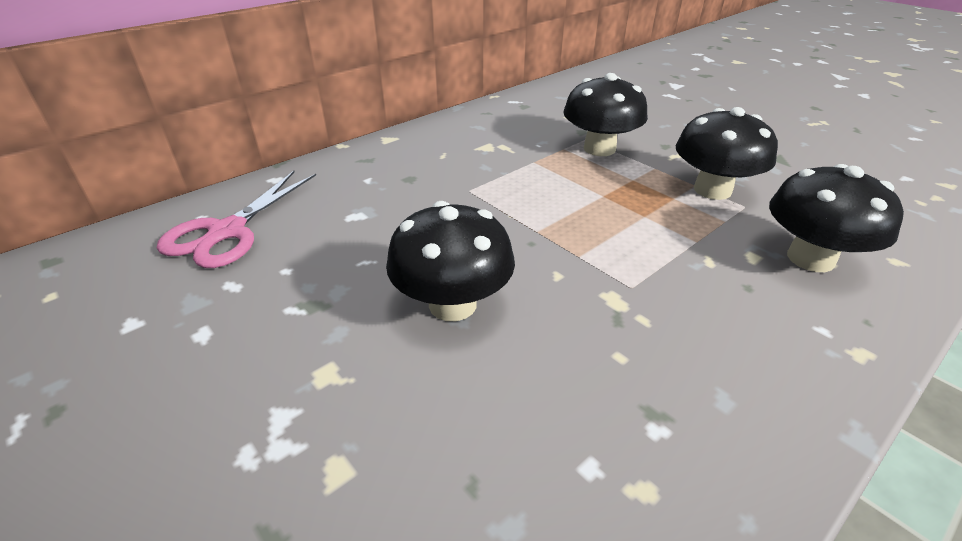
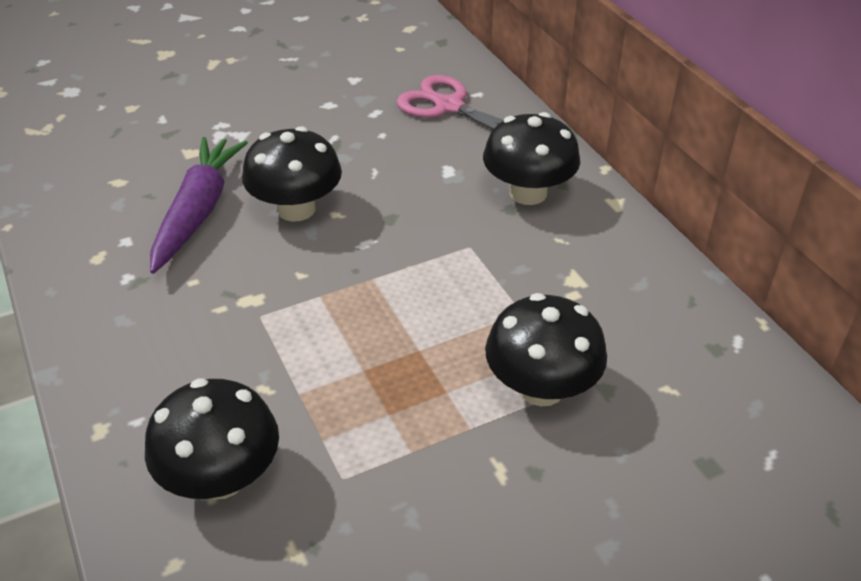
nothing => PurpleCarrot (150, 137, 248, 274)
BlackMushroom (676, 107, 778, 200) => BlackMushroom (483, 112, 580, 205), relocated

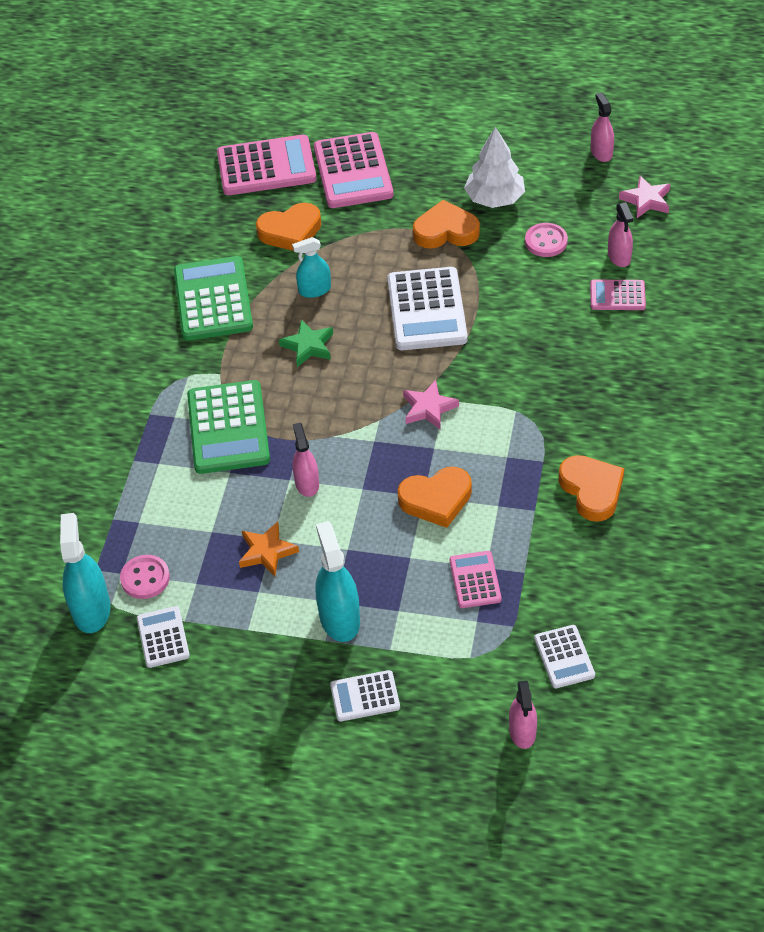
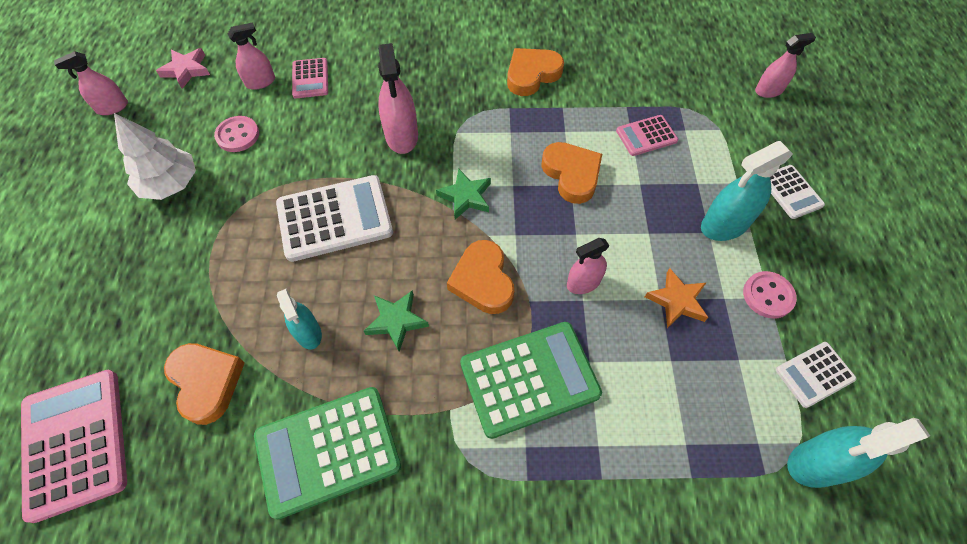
nothing => PinkSprayBottle (378, 43, 418, 154)
PinkStar (403, 380, 459, 430) => GreenStar (436, 168, 491, 219)
OrangeHeart (413, 200, 480, 249) => OrangeHeart (447, 240, 514, 314), relocated
PinkButton (120, 555, 170, 599) => PinkButton (743, 271, 797, 318), relocated
PinkCalculator (314, 132, 393, 208) => nothing
WhiteCalculator (534, 625, 595, 689) => nothing

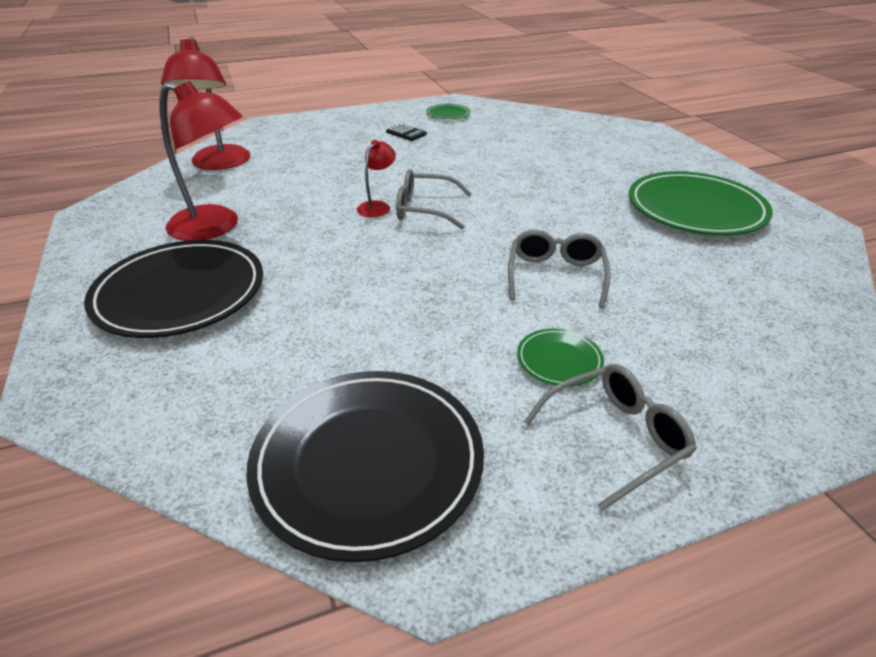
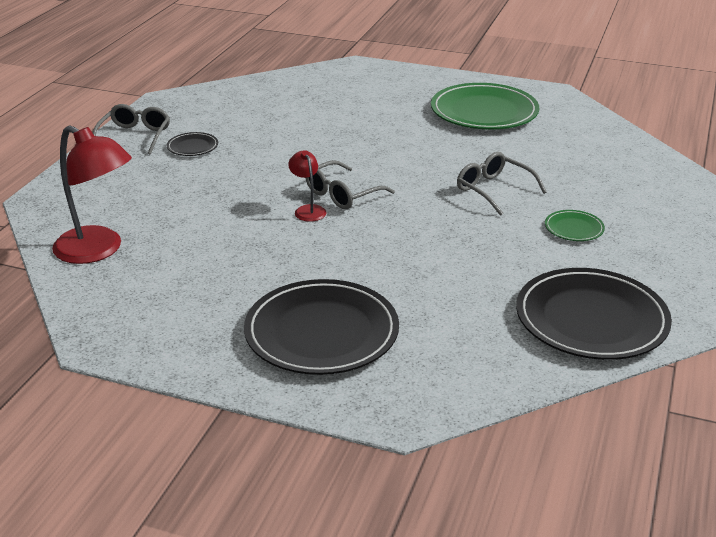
GreyGlasses (524, 364, 697, 511) => GreyGlasses (93, 104, 170, 155), relocated
BlackCalculator (386, 124, 427, 141) => BlackPlate (167, 132, 218, 156)
RedLamp (159, 81, 243, 241) => nothing
GreenPlate (426, 104, 470, 119) => nothing

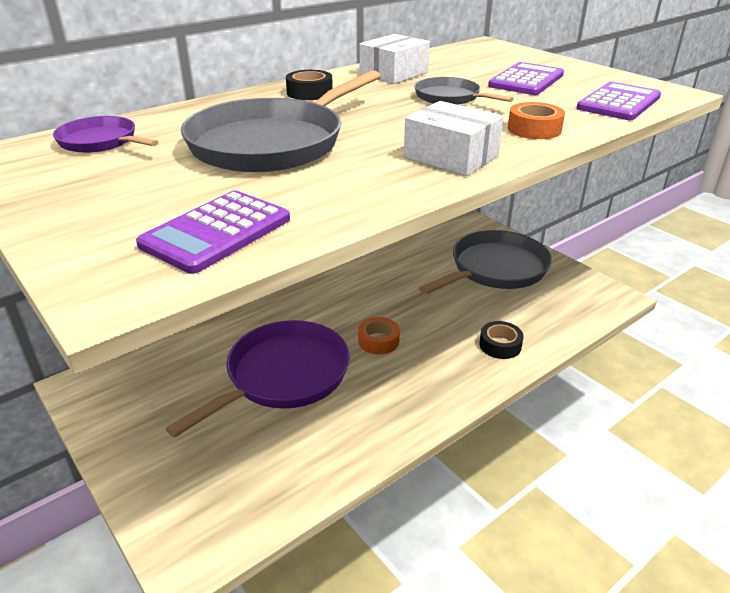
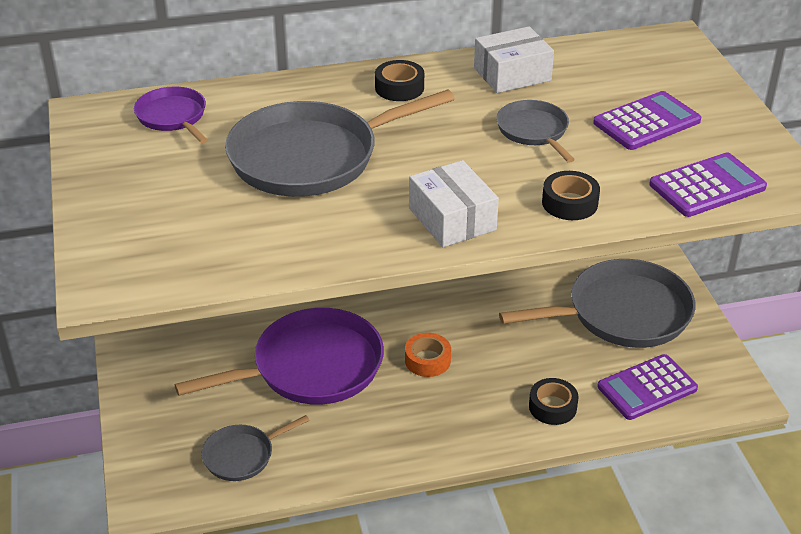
nothing => GreyPan (202, 415, 309, 481)
OrangeTape (508, 102, 565, 139) => BlackTape (542, 171, 600, 220)
PurpleCalculator (136, 191, 290, 274) => PurpleCalculator (597, 354, 698, 420), relocated

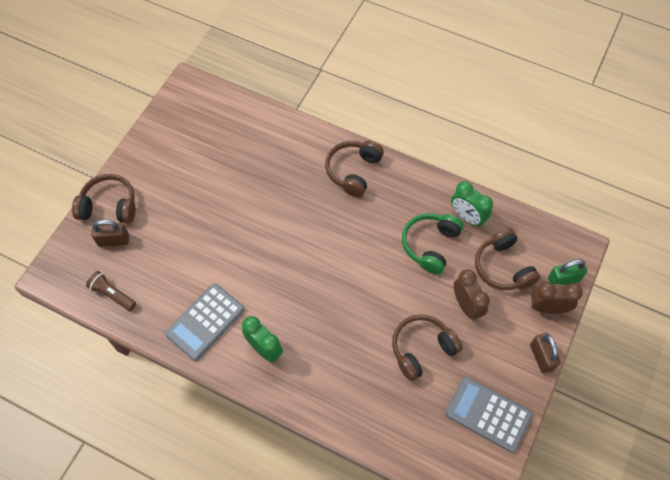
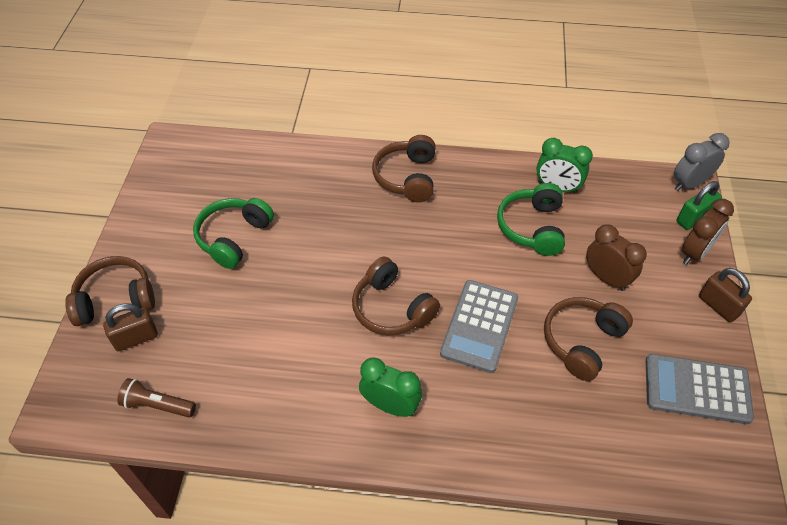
nothing => GreenHeadphones (193, 198, 274, 269)
BrownHeadphones (475, 228, 540, 290) => BrownHeadphones (352, 256, 440, 336), relocated
GreyCalculator (165, 283, 244, 361) => GreyCalculator (440, 280, 518, 373), relocated
nothing => GreyClock (674, 133, 730, 191)
BrownClock (531, 282, 583, 314) => BrownClock (681, 199, 734, 265), 150 degrees clockwise

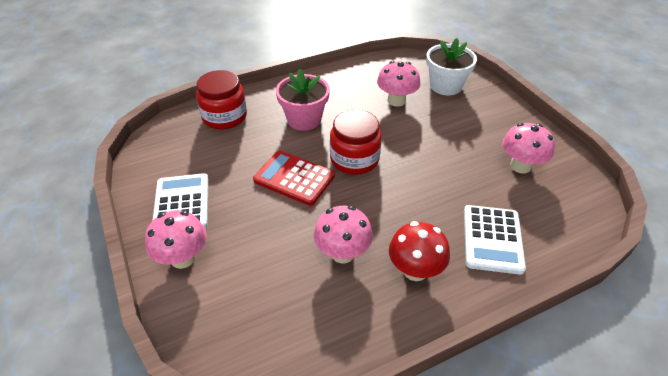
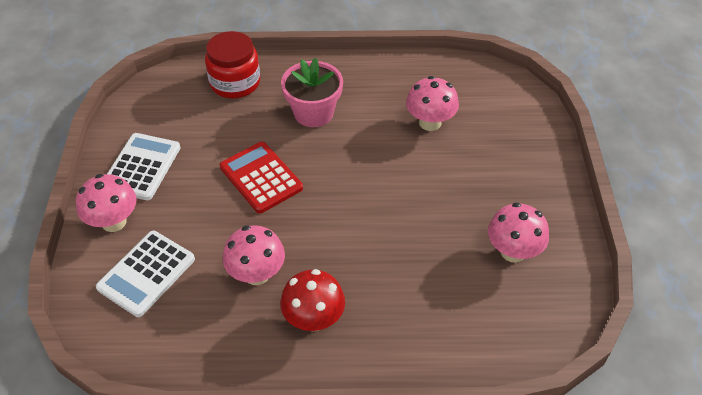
WhiteCalculator (464, 205, 526, 275) => WhiteCalculator (96, 231, 195, 317), relocated
RedJar (330, 110, 382, 175) => nothing
WhiteFlowerPot (426, 38, 477, 95) => nothing

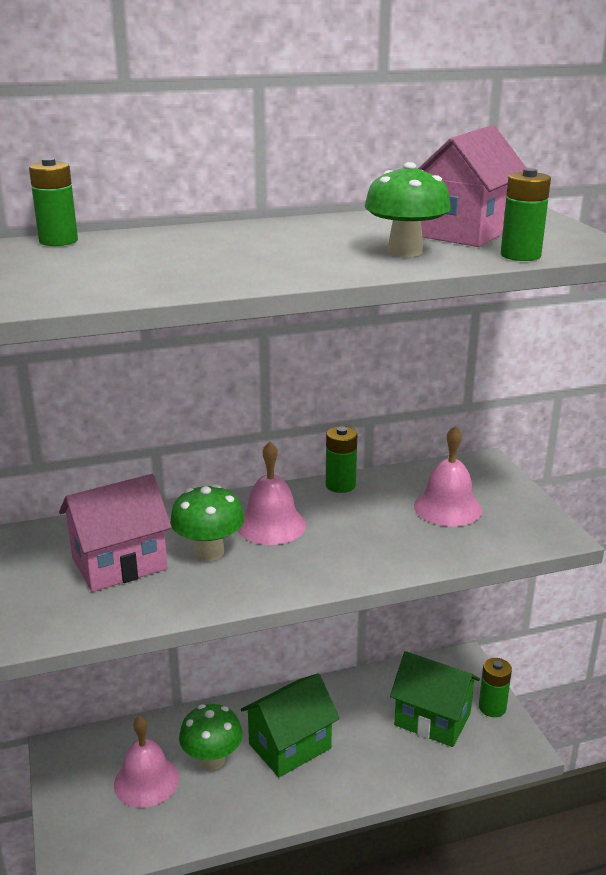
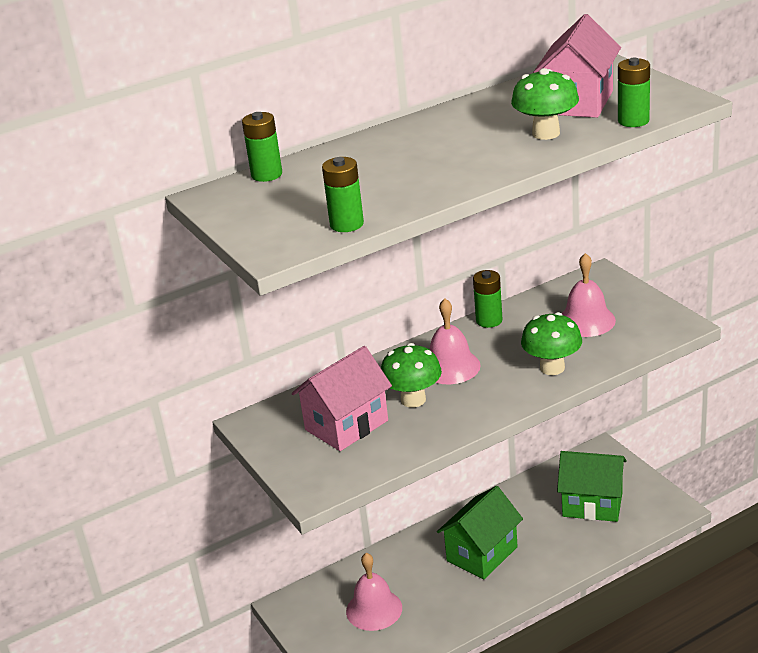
GreenBattery (479, 658, 512, 717) => GreenBattery (322, 157, 364, 232), relocated
GreenMushroom (179, 704, 243, 770) => GreenMushroom (521, 312, 582, 375), relocated

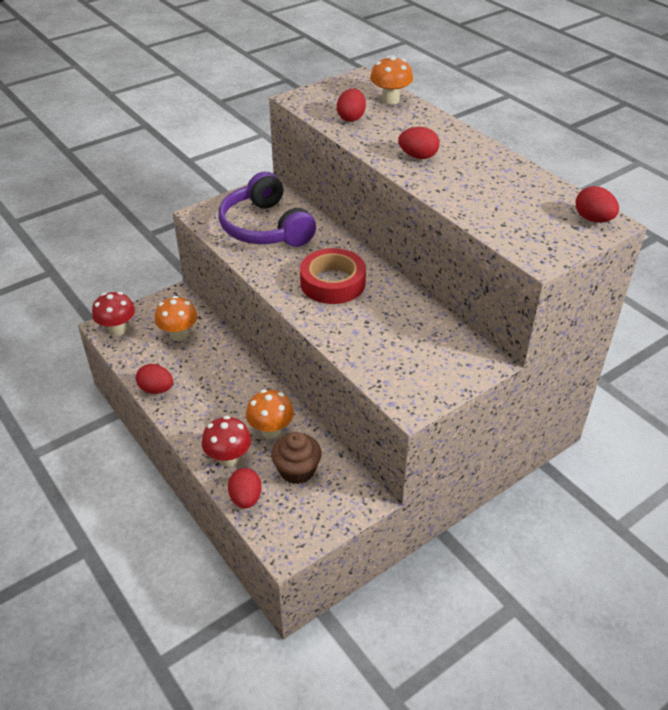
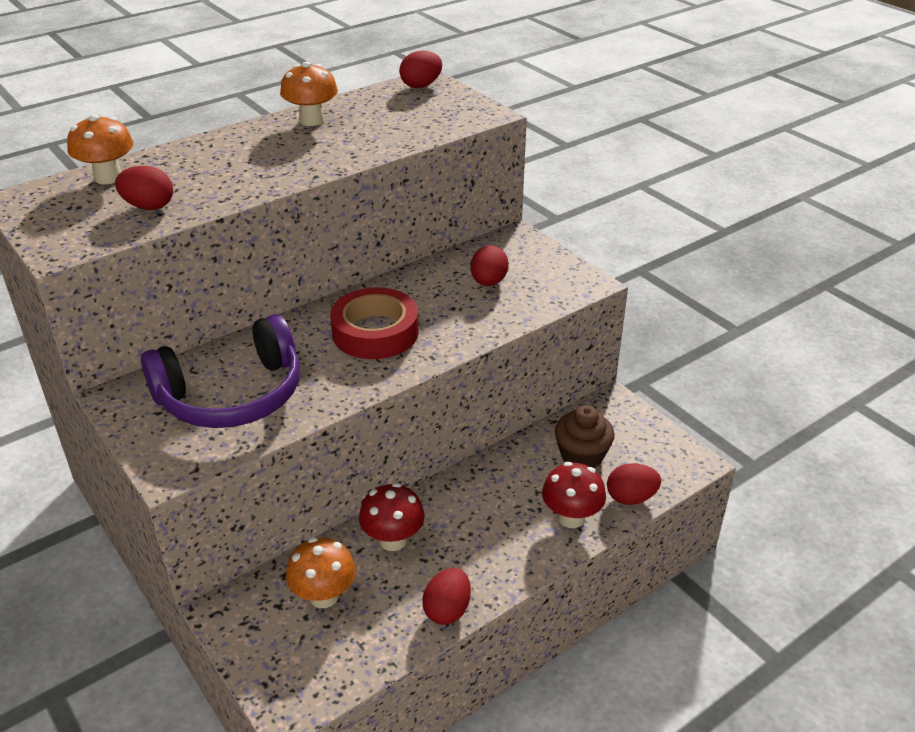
OrangeMushroom (246, 390, 294, 438) => OrangeMushroom (280, 62, 338, 126), relocated
RedMushroom (92, 292, 135, 335) => RedMushroom (359, 483, 425, 551), relocated
RedEgg (398, 127, 440, 159) => RedEgg (471, 246, 509, 286), relocated

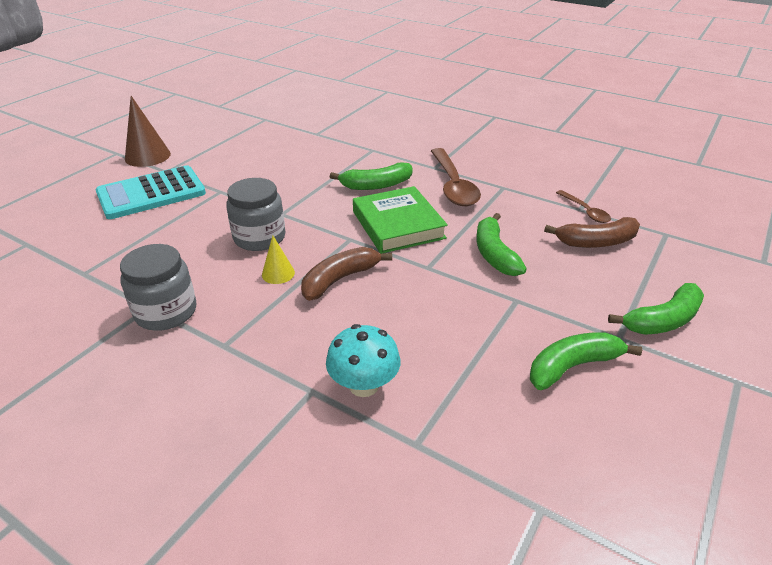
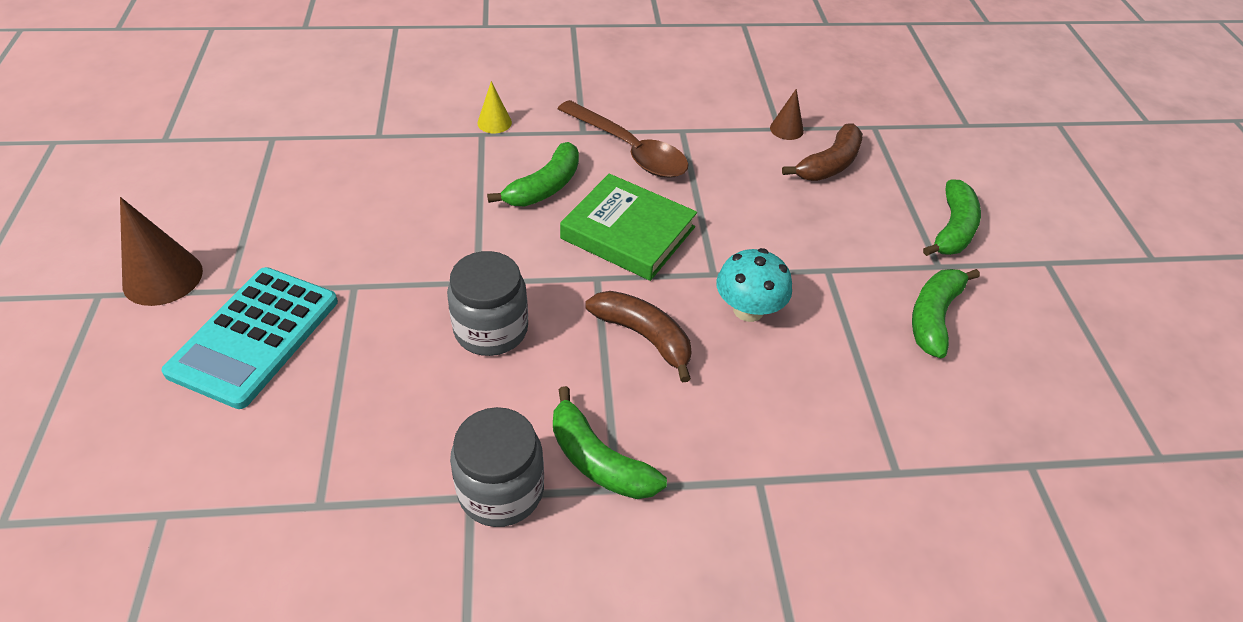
YellowCone (262, 235, 295, 284) => YellowCone (477, 81, 512, 133), relocated
GreenBanana (476, 213, 527, 276) => GreenBanana (553, 386, 667, 499), relocated
BrownBanana (301, 247, 392, 301) => BrownBanana (586, 291, 692, 383), 120 degrees clockwise
TurquoiseMushroom (326, 324, 400, 397) => TurquoiseMushroom (716, 248, 792, 322), relocated
BrownSpoon (556, 190, 611, 223) => BrownCone (770, 89, 804, 140)

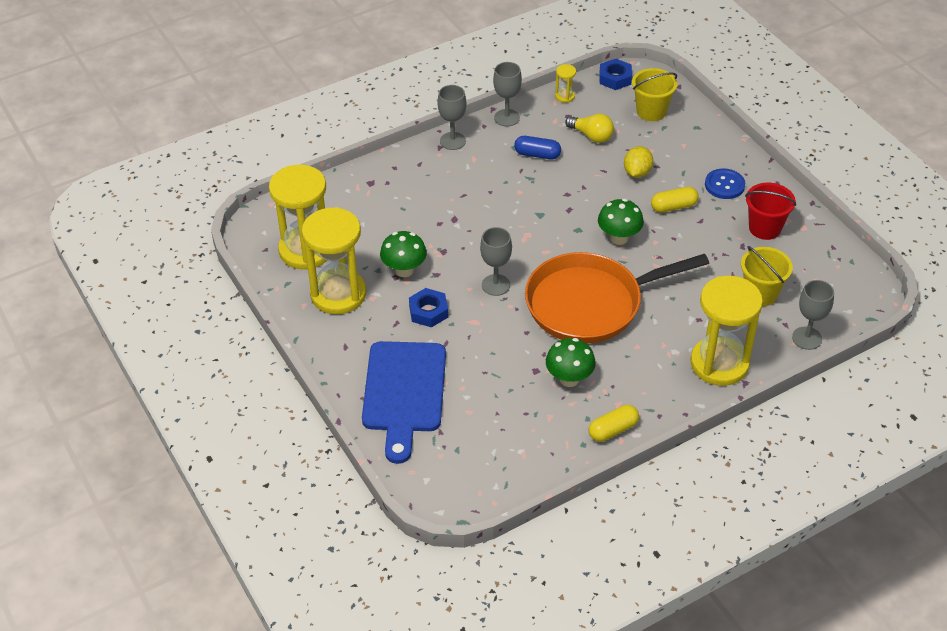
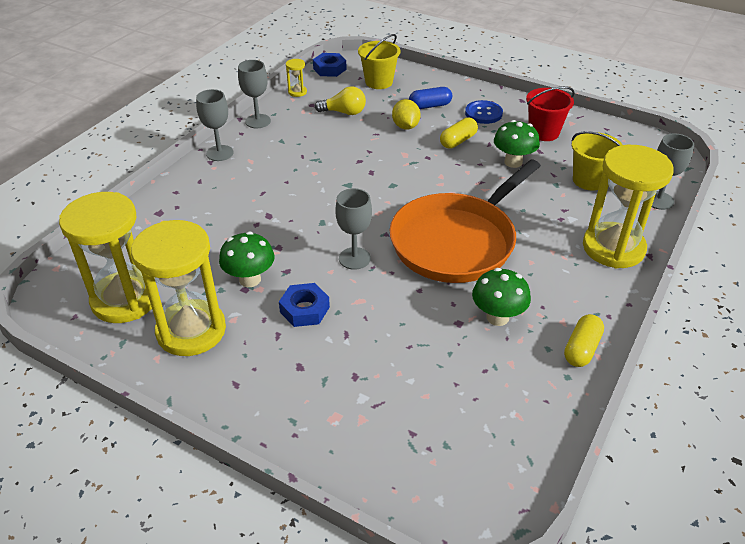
BlueCapsule (514, 136, 561, 159) => BlueCapsule (409, 87, 452, 109), relocated
GreenMushroom (598, 199, 644, 245) => GreenMushroom (494, 120, 540, 168), relocated
BlueCuttingBoard (362, 341, 446, 464) => nothing

